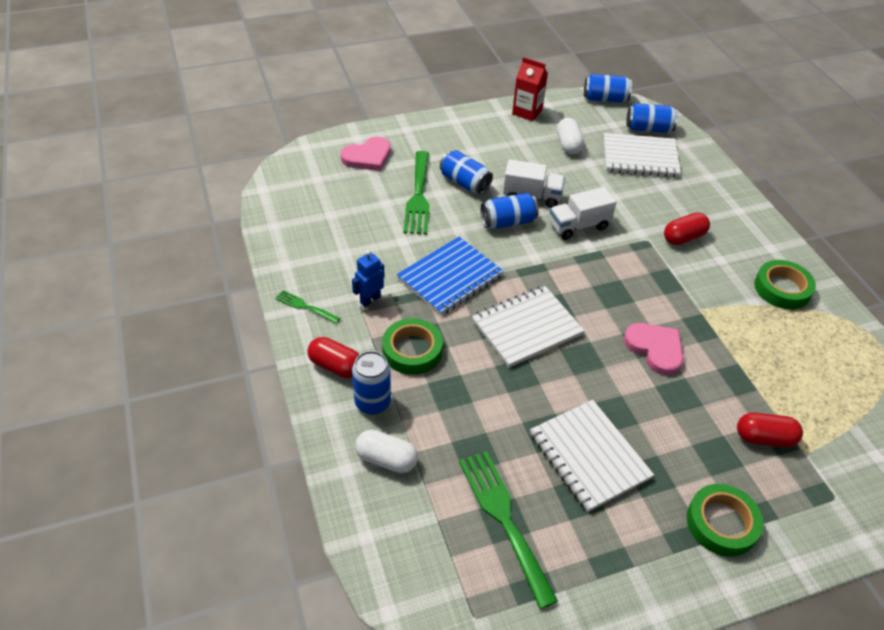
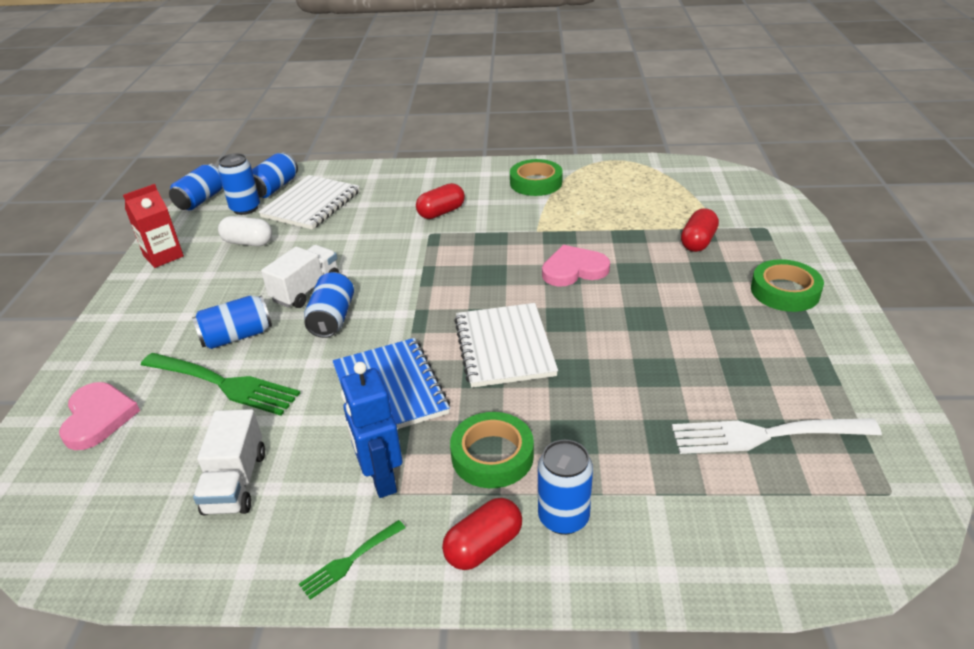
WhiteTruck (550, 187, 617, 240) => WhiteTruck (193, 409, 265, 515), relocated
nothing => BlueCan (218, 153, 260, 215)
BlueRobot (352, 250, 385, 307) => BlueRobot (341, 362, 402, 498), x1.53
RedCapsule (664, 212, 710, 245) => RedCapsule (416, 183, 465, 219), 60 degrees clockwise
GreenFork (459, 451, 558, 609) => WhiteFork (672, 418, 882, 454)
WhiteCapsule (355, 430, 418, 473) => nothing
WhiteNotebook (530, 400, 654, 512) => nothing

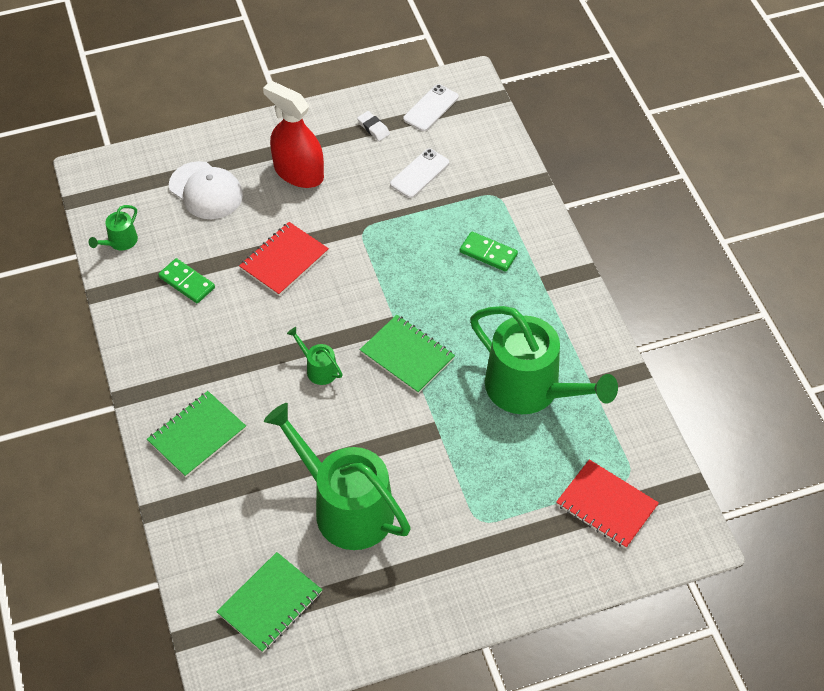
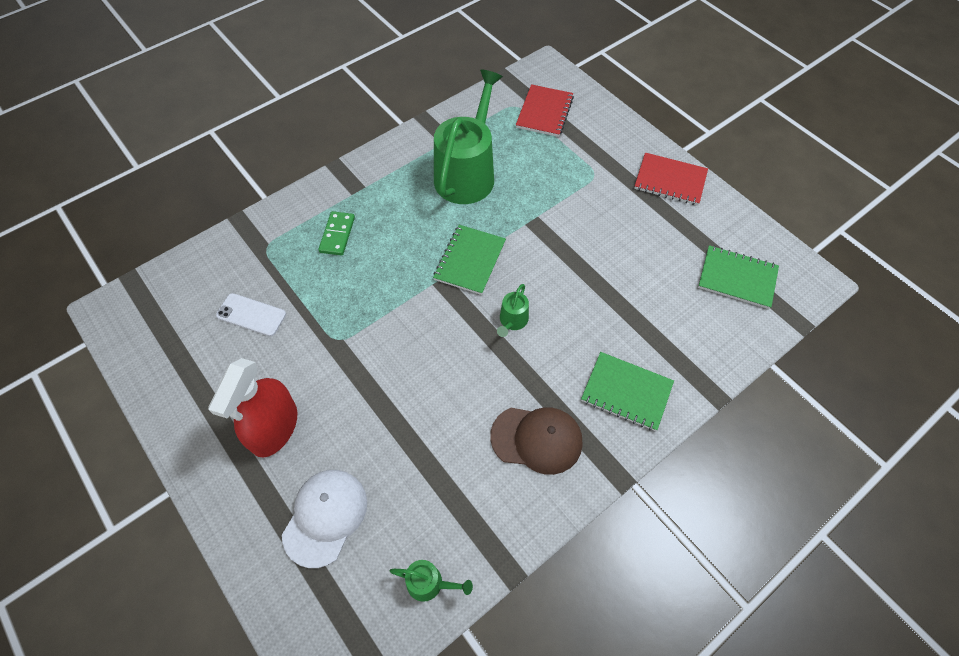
nothing => BrownCap (490, 407, 582, 475)
RedNotebook (239, 222, 329, 296) => RedNotebook (634, 152, 708, 205), relocated
GreenDomino (158, 258, 215, 303) => nothing
GreenWateringCan (264, 403, 411, 550) => nothing
WhiteEraser (357, 111, 390, 141) => nothing
WhitePhone (403, 84, 459, 131) => nothing

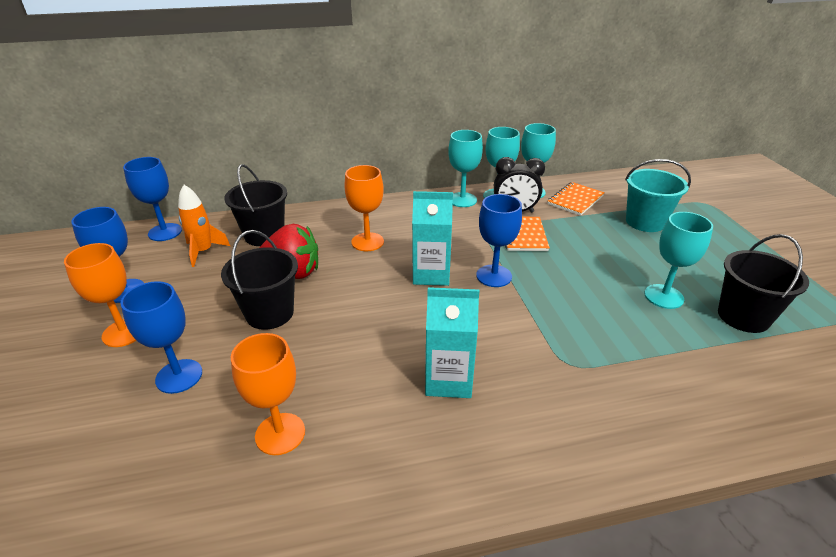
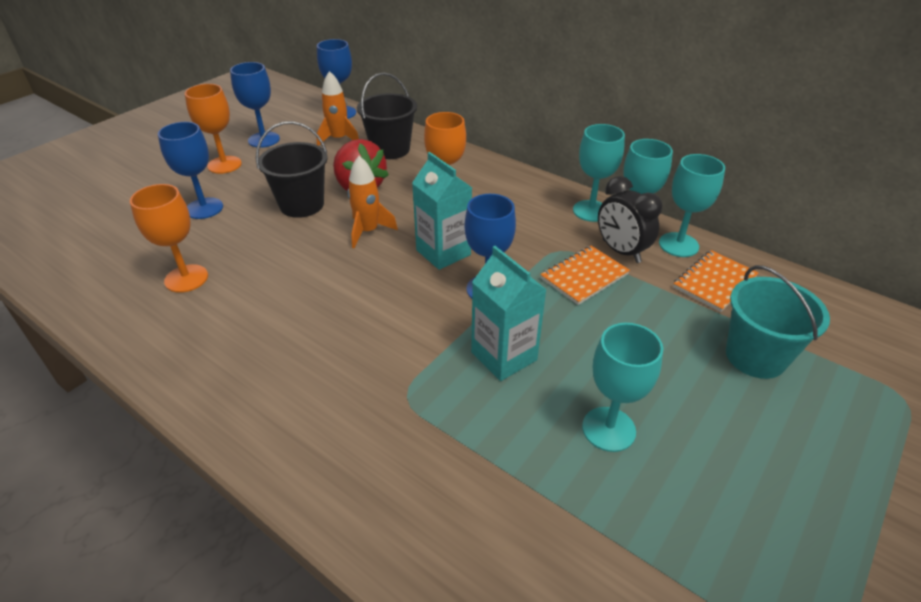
nothing => OrangeRocket (348, 156, 398, 248)
TurquoiseCarton (425, 287, 479, 398) => TurquoiseCarton (471, 246, 547, 381), relocated
OrangeNotebook (548, 182, 605, 216) => OrangeNotebook (673, 250, 759, 312), 45 degrees counterclockwise
BlackBucket (718, 234, 809, 333) => nothing

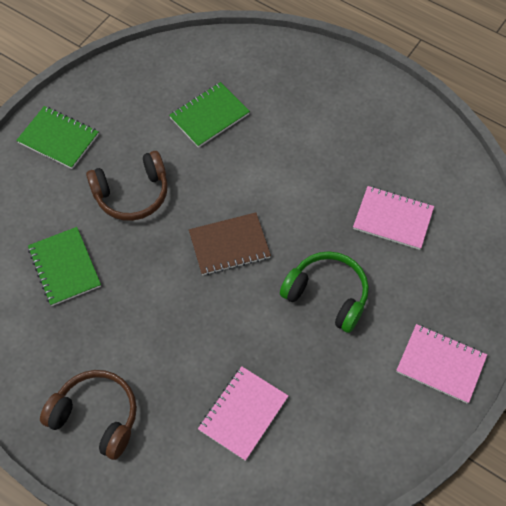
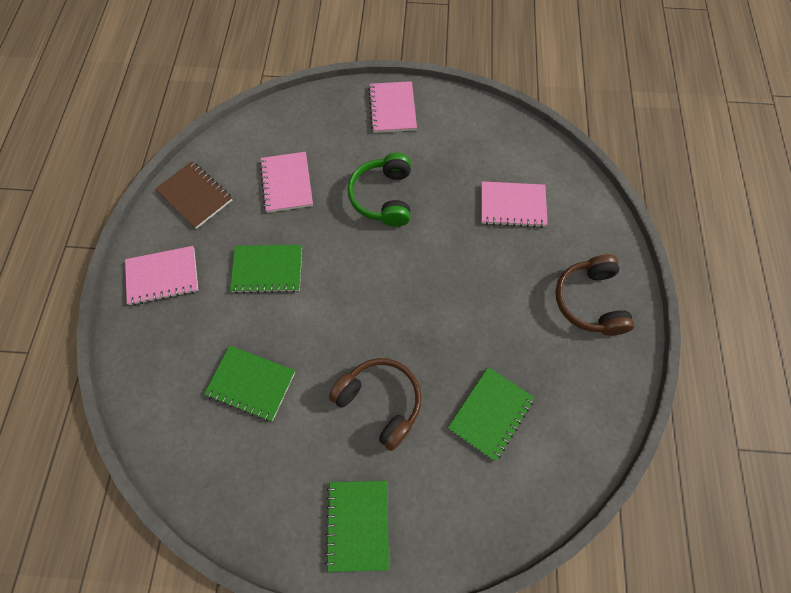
nothing => PinkNotebook (125, 246, 198, 305)
BrownNotebook (189, 212, 271, 275) => BrownNotebook (155, 161, 232, 229), relocated
nothing => GreenNotebook (230, 245, 302, 293)

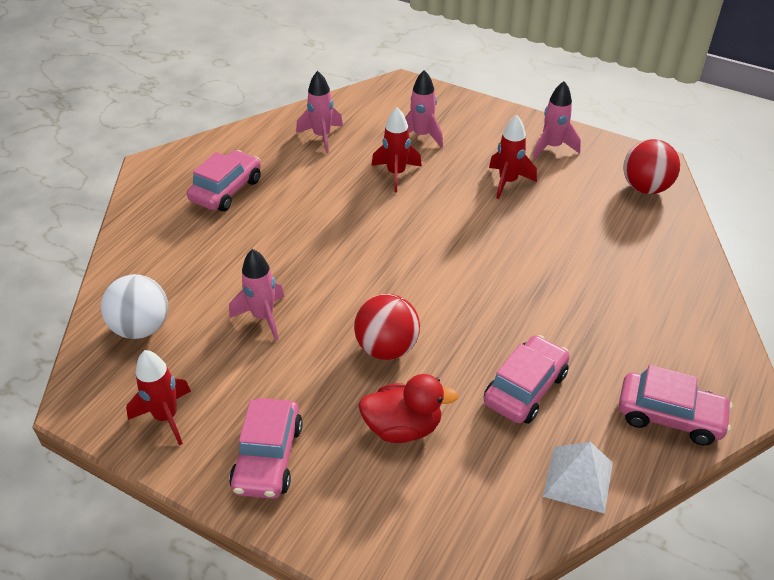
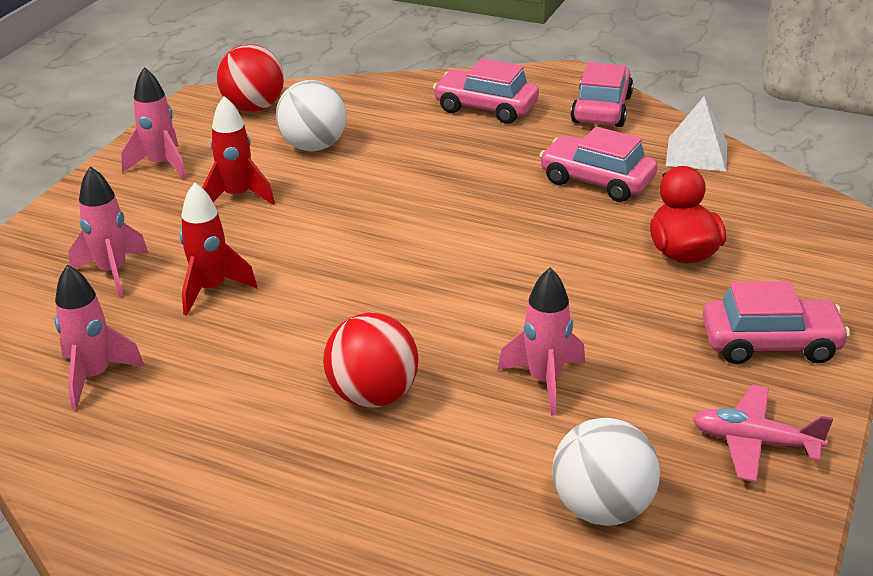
nothing => WhiteBall (276, 80, 347, 151)
RedBall (354, 294, 420, 360) => RedBall (323, 313, 419, 408), relocated
PinkCar (187, 150, 261, 212) => PinkCar (433, 58, 539, 124), relocated
RedRocket (126, 350, 191, 445) => PinkPlane (693, 385, 833, 482)

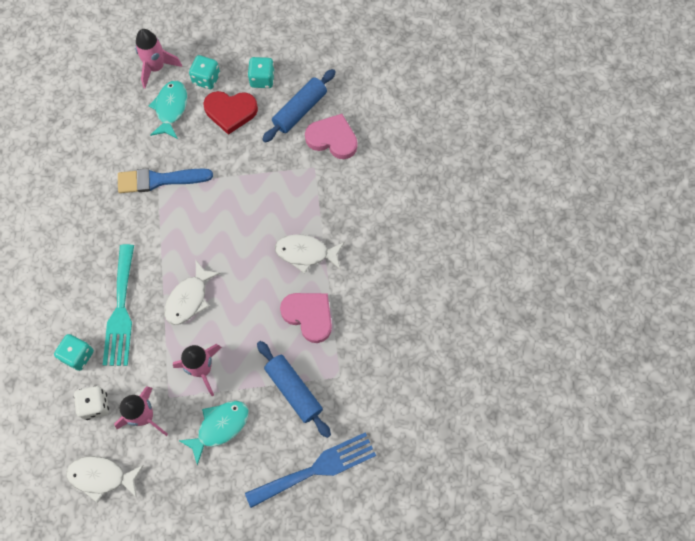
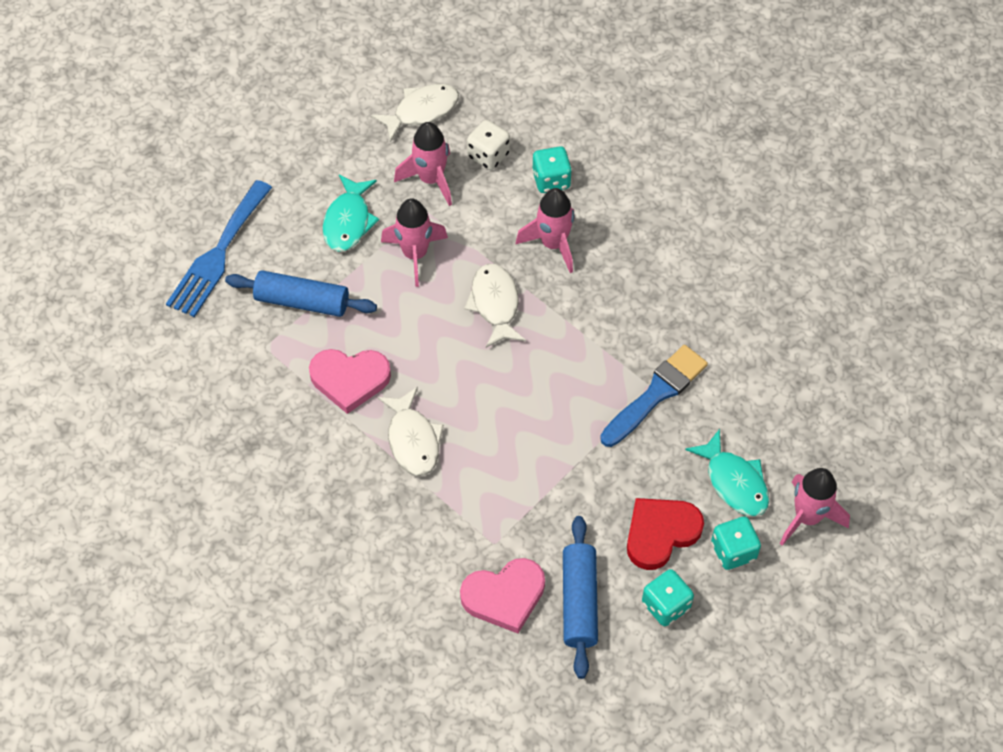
WhiteFish (275, 234, 344, 274) => WhiteFish (377, 387, 444, 476), 105 degrees clockwise
TurquoiseFork (103, 244, 134, 366) => PinkRocket (516, 188, 575, 273)

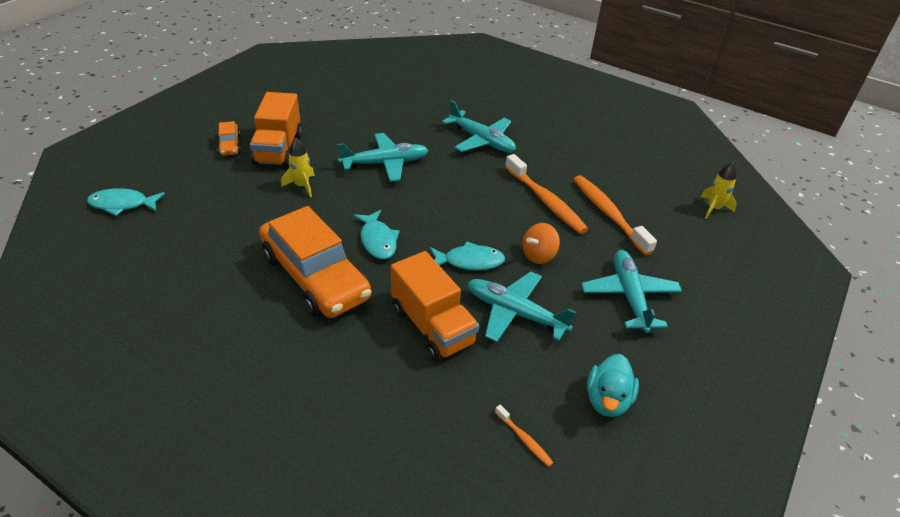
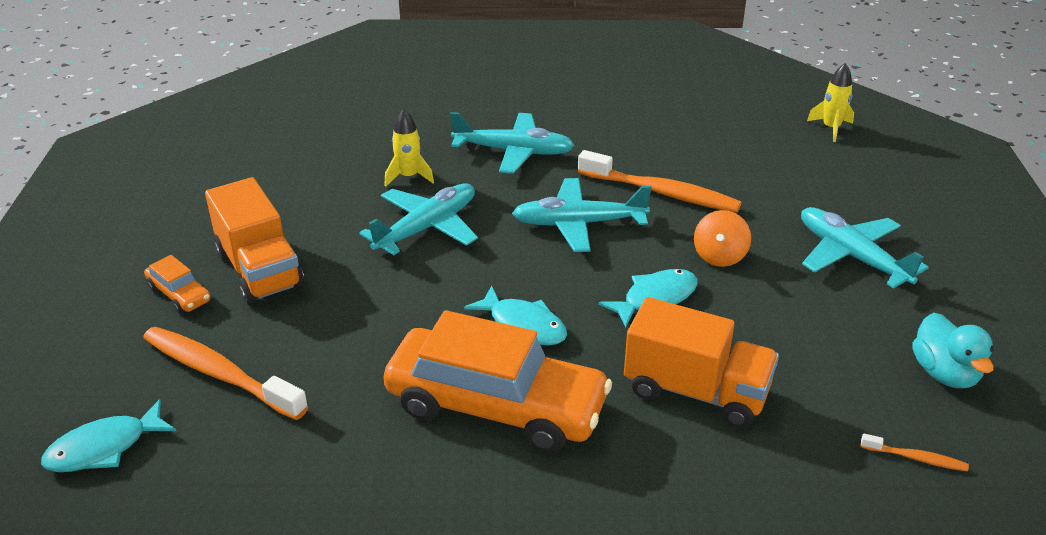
OrangeToothbrush (573, 175, 657, 255) => OrangeToothbrush (143, 327, 308, 420), relocated
YellowRocket (281, 138, 315, 198) => YellowRocket (384, 109, 434, 187), relocated
TurquoisePlane (468, 272, 576, 342) => TurquoisePlane (512, 178, 652, 252), relocated

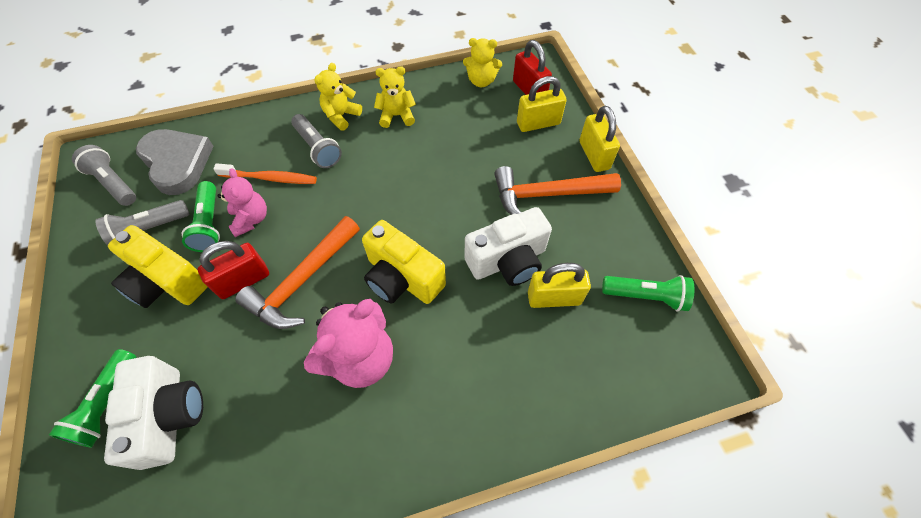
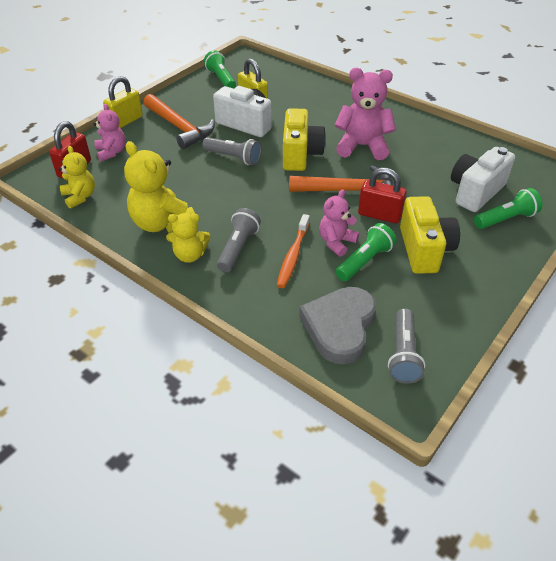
YellowPadlock (517, 76, 567, 132) => PinkTeddyBear (94, 104, 126, 161)
YellowTeddyBear (374, 66, 416, 128) => YellowTeddyBear (124, 141, 195, 233), x1.65
GreyFlashlight (95, 200, 189, 246) => GreyFlashlight (202, 137, 262, 165), relocated
OrangeToothbrush (213, 163, 317, 184) => OrangeToothbrush (277, 214, 310, 288), 135 degrees counterclockwise

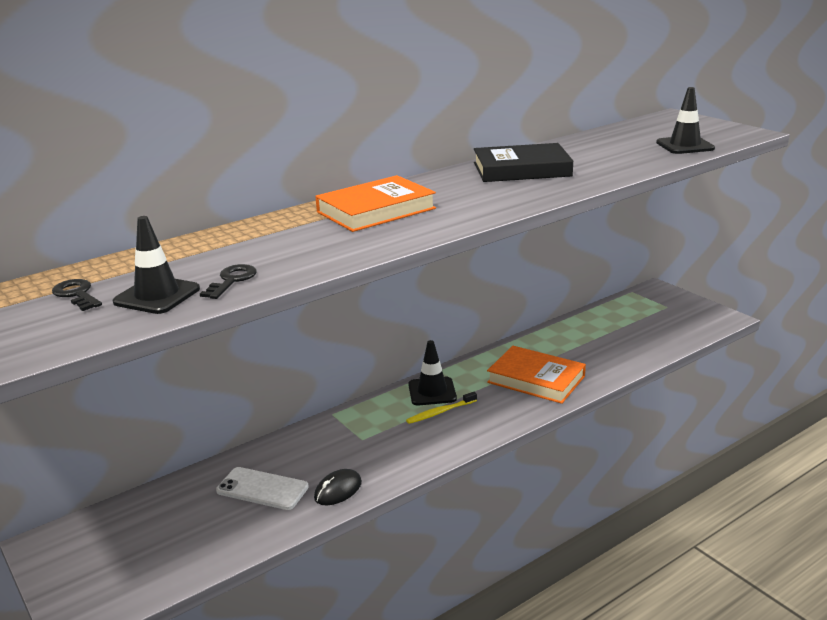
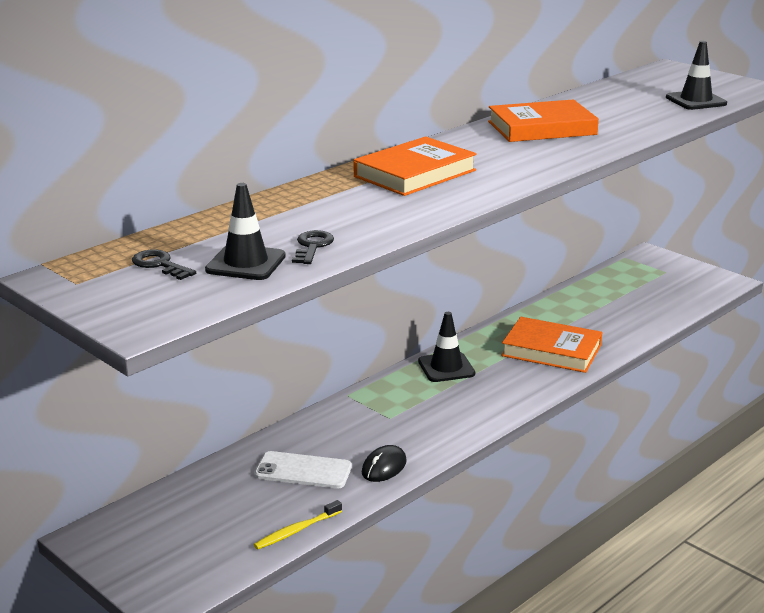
YellowToothbrush (406, 392, 477, 424) => YellowToothbrush (254, 500, 342, 550), relocated
BlackBook (474, 143, 573, 182) => OrangeBook (488, 99, 599, 142)

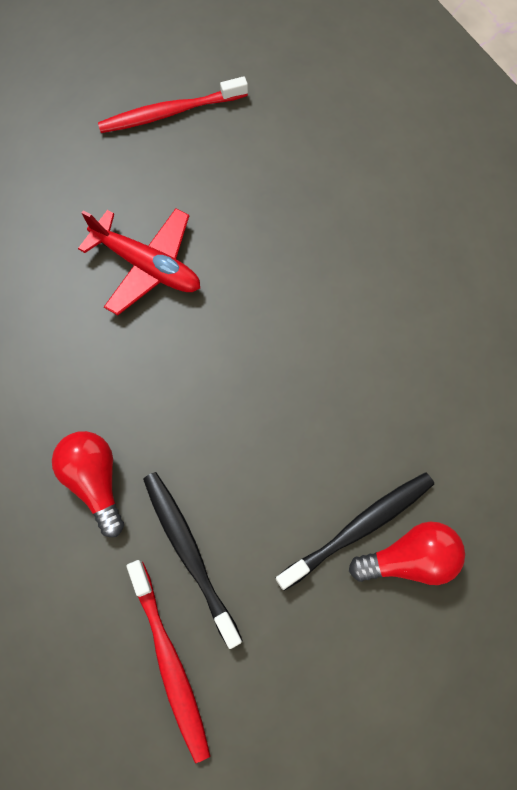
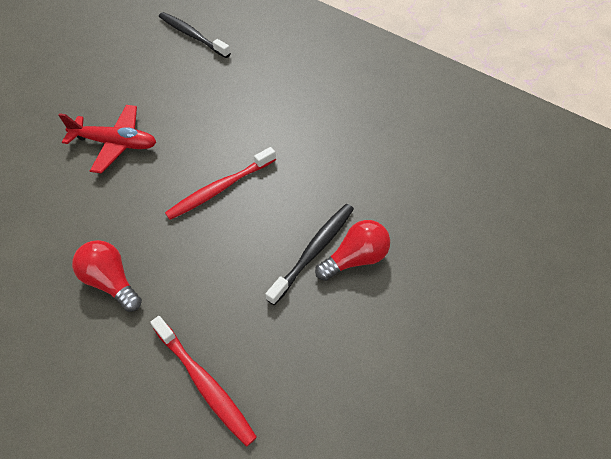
BlackToothbrush (143, 472, 243, 649) => BlackToothbrush (159, 12, 231, 58), relocated
RedToothbrush (98, 76, 248, 133) => RedToothbrush (165, 147, 276, 220), relocated

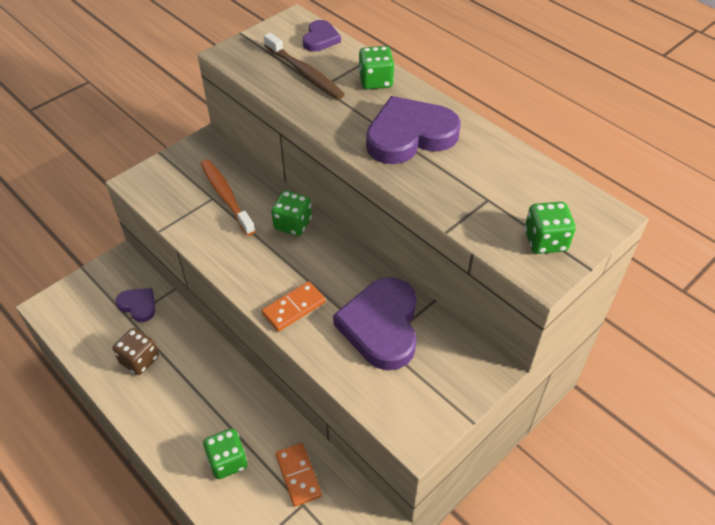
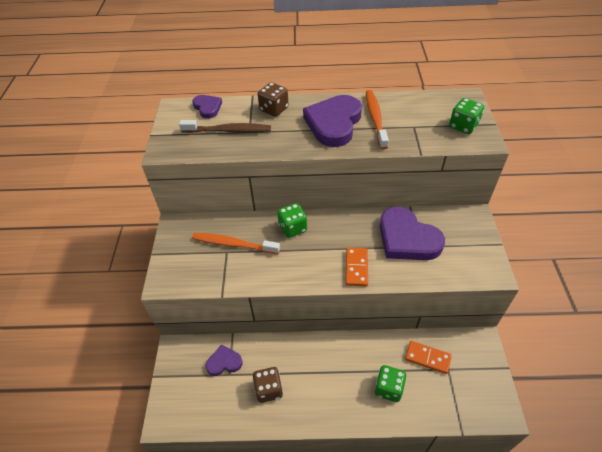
GreenDice (358, 46, 395, 89) => BrownDice (258, 82, 289, 117)
nothing => OrangeToothbrush (366, 90, 389, 149)

